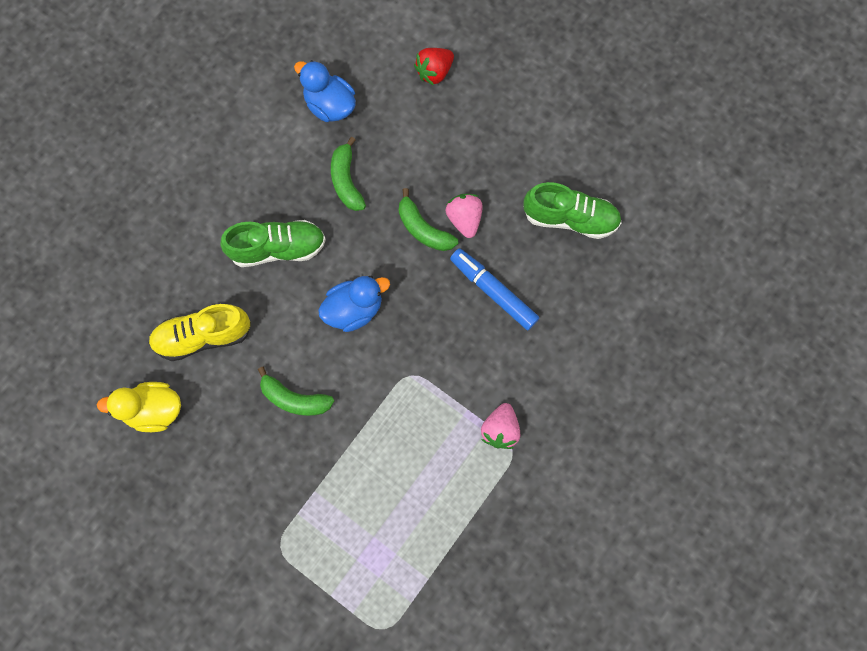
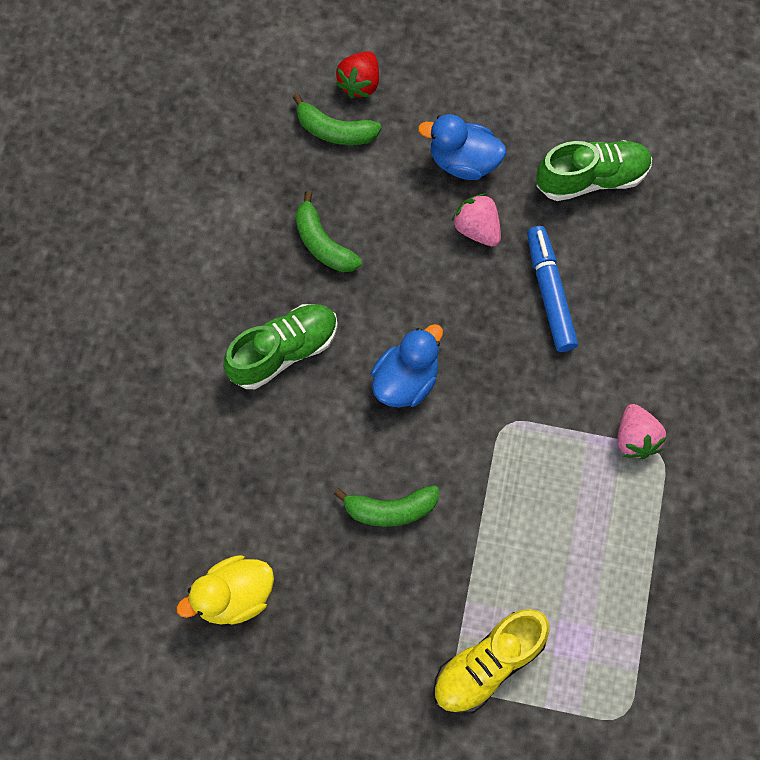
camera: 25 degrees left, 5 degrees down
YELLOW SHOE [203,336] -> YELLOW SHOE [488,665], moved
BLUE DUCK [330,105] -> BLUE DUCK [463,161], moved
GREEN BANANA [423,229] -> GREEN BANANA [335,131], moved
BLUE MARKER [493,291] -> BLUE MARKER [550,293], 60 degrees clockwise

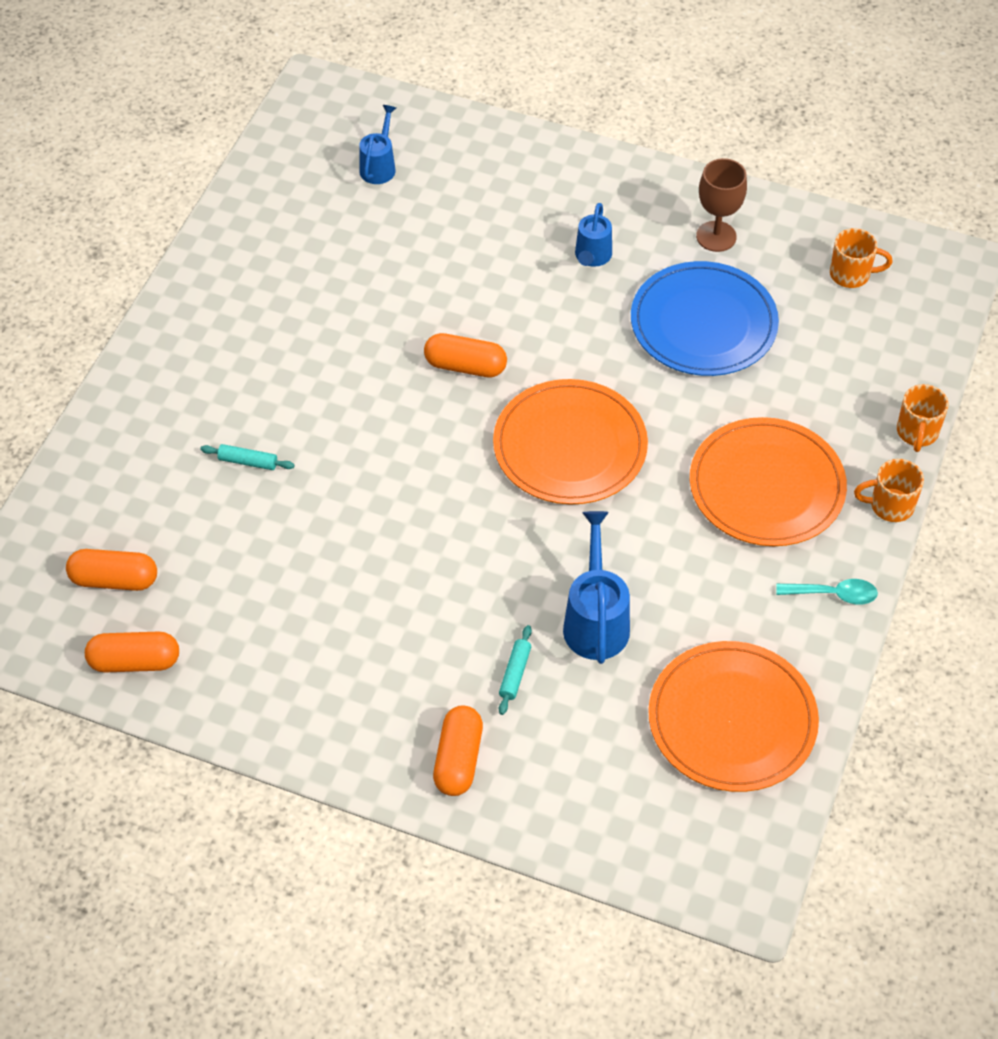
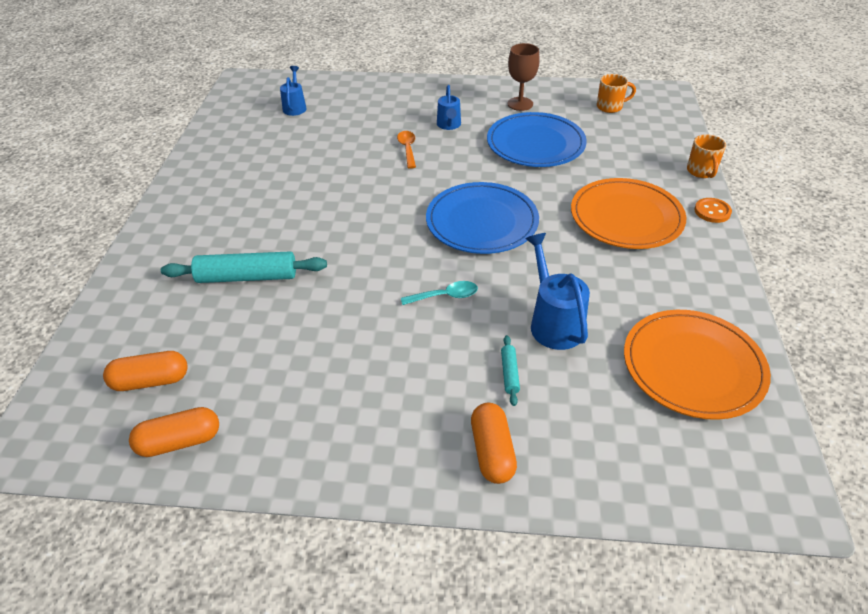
camera: 15 degrees left, 10 degrees down
ORANGE CAPSULE [465,366] -> none
none -> ORANGE SPOON [407,149]
TURQUOISE SPOON [833,594] -> TURQUOISE SPOON [445,296], moved
ORANGE MUG [890,505] -> ORANGE BUTTON [712,211]
ORANGE PLATE [570,446] -> BLUE PLATE [482,221]
TURQUOISE ROLLING PIN [248,462] -> TURQUOISE ROLLING PIN [247,277], x2.14

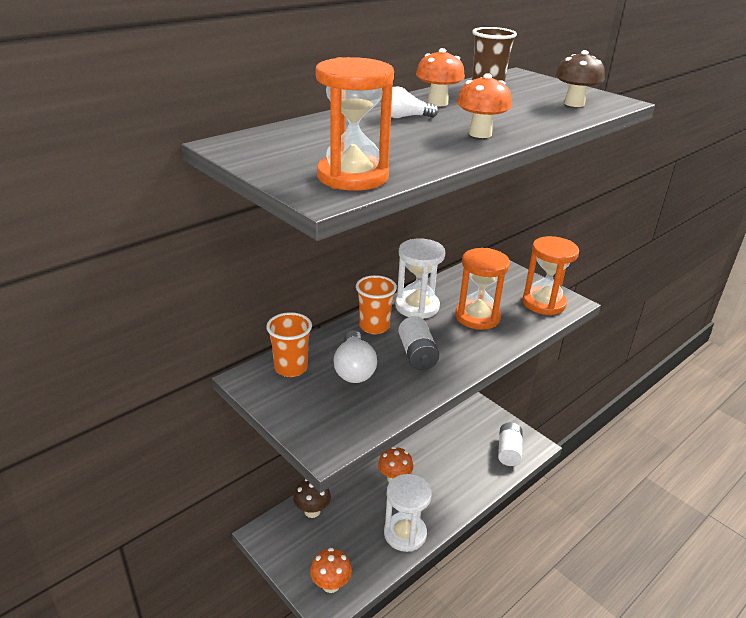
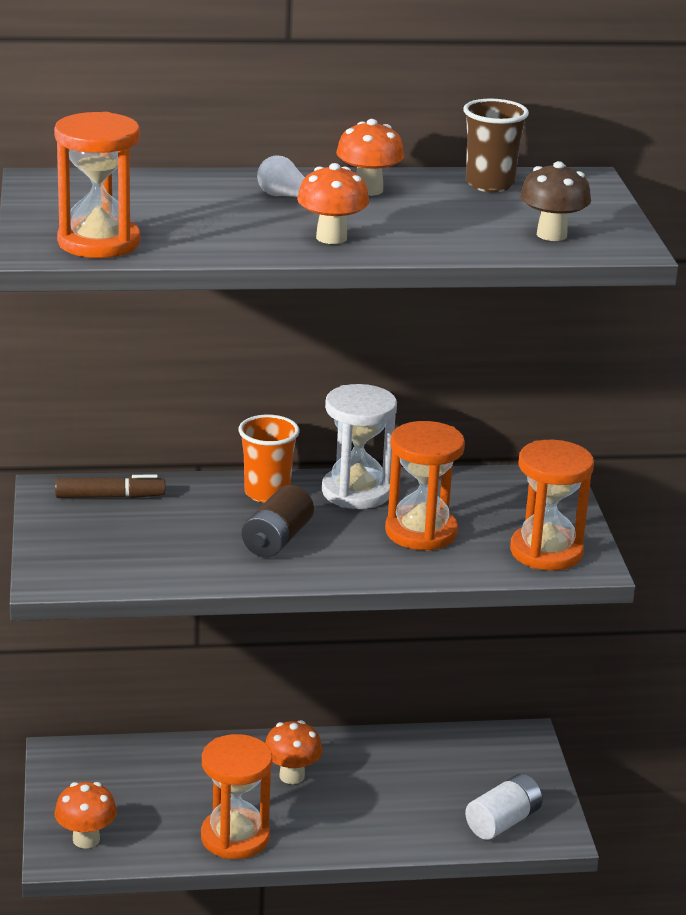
camera: 35 degrees right, 5 degrees down
BROWN MUSHROOM [312,511] -> none
WHITE LIGHT BULB [354,369] -> none
ORANGE CUP [291,368] -> BROWN MARKER [110,497]
WHITE HOURGLASS [405,533] -> ORANGE HOURGLASS [235,837]
WHITE BATTERY [417,354] -> BROWN BATTERY [277,540]

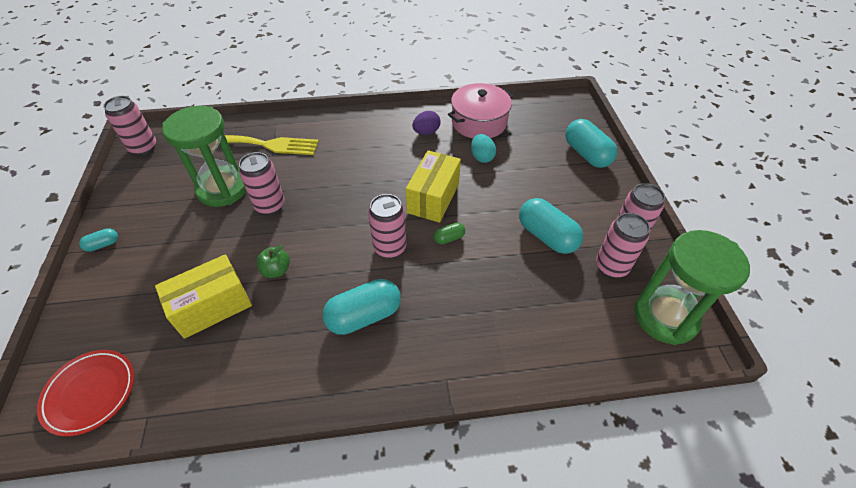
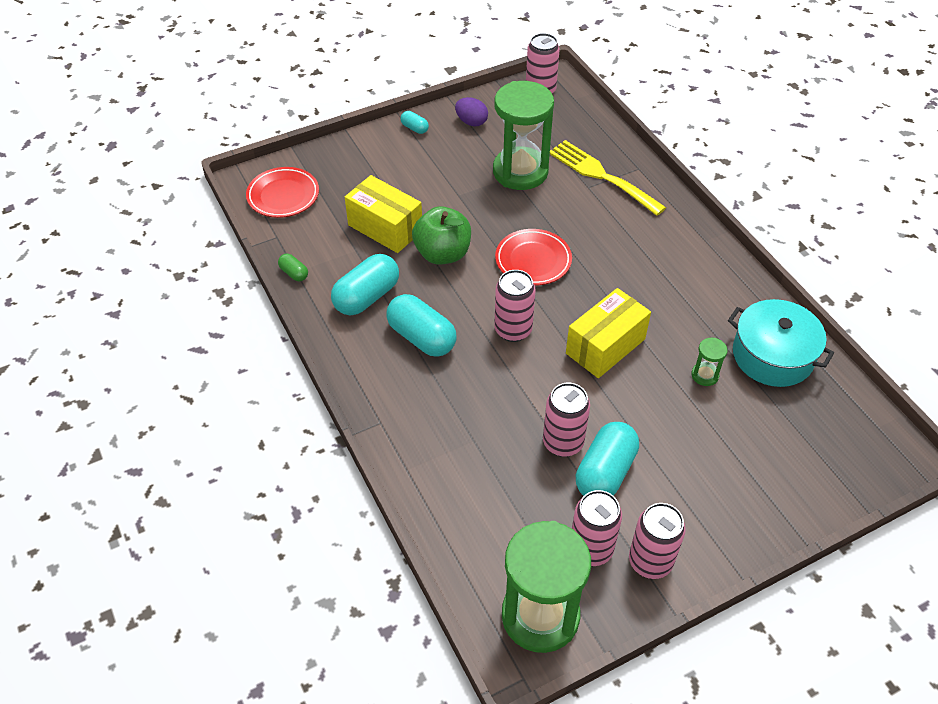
camera: 70 degrees right, 0 degrees up
none -> RED PLATE [533,260]
PINK CAN [270,205] -> PINK CAN [563,443], moved
PURPLE EGG [426,132] -> PURPLE EGG [471,122], moved
GREEN CAPSULE [449,238] -> GREEN CAPSULE [294,273], moved
TURQUOISE CAPSULE [586,154] -> TURQUOISE CAPSULE [366,297], moved
TURQUOISE EGG [482,157] -> GREEN HOURGLASS [704,375]
PINK POT [479,122] -> TURQUOISE POT [772,355]
YELLOW FORK [266,144] -> YELLOW FORK [601,175], 150 degrees clockwise
YELLOW BOX [433,198] -> YELLOW BOX [605,346], 45 degrees counterclockwise
GREEN APPLE [276,270] -> GREEN APPLE [442,254], x1.80

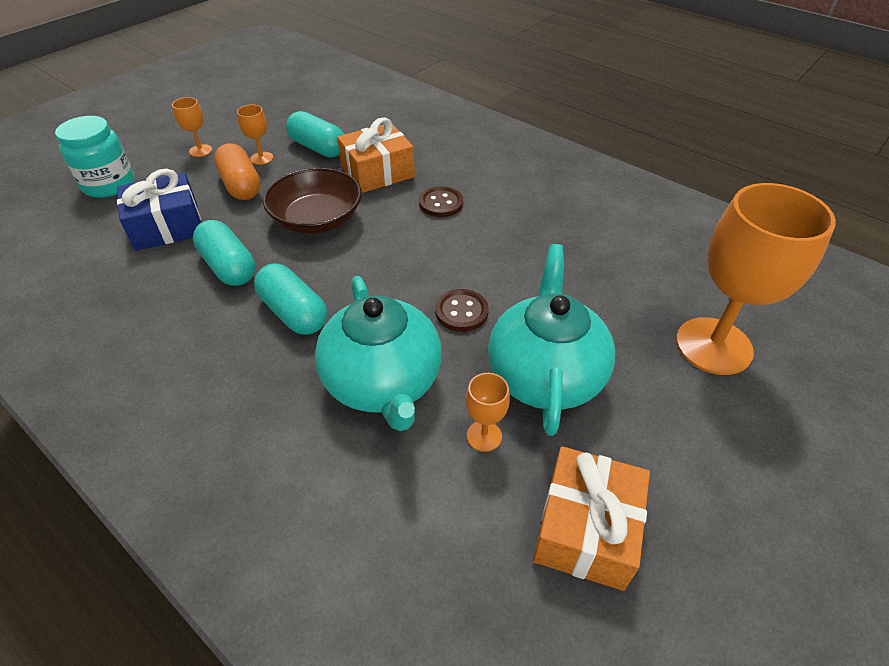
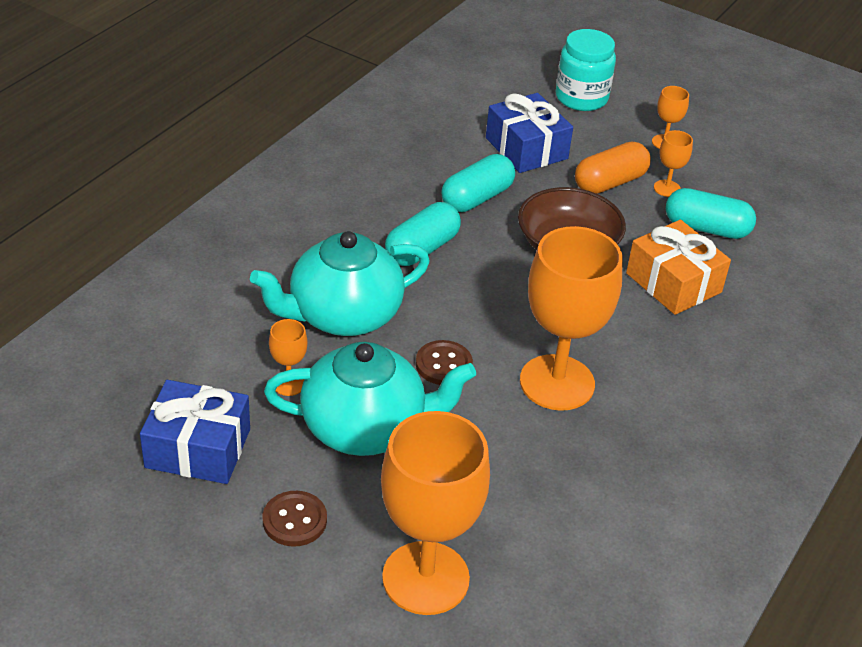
camera: 80 degrees right, 5 degrees down
none -> ORANGE GOBLET [557,383]
BROWN BUTTON [441,203] -> BROWN BUTTON [294,520], moved
ORANGE GIFT [586,529] -> BLUE GIFT [198,448]
TURQUOISE CAPSULE [318,148] -> TURQUOISE CAPSULE [706,228], 75 degrees clockwise

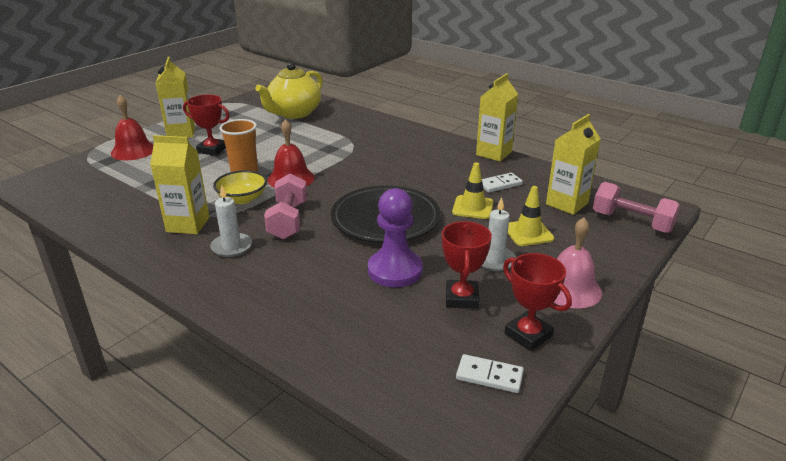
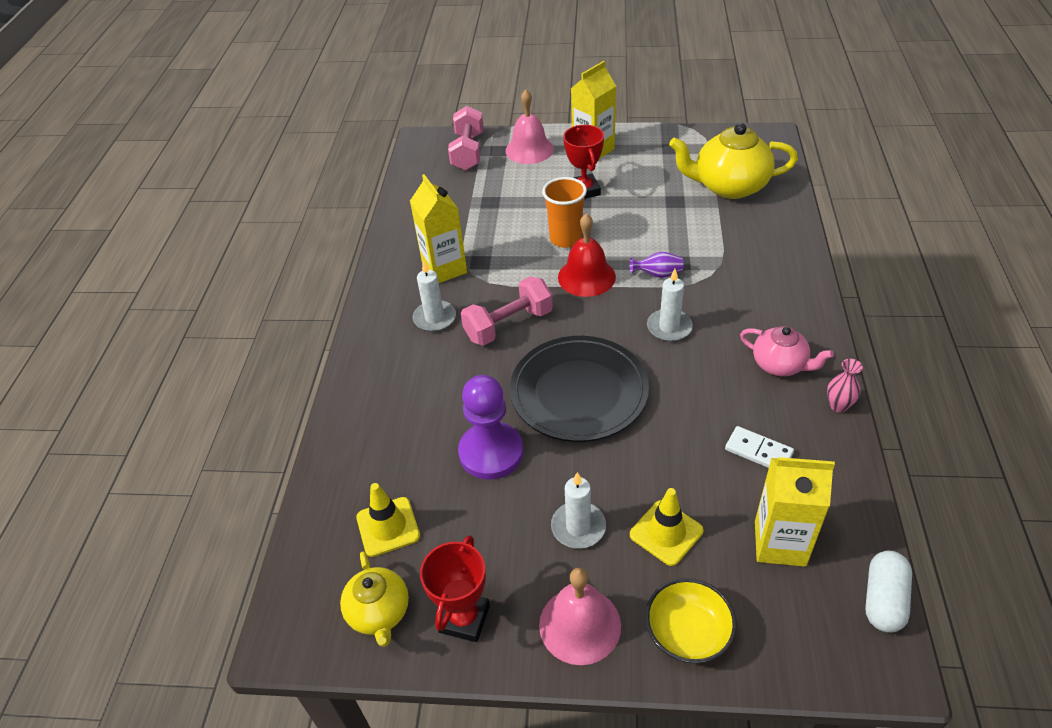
camera: 60 degrees right, 15 degrees up
RED TROPHY [461,298] -> none
none -> PURPLE VASE [658,274]
none -> WHITE CANDLE [669,327]
none -> PINK TEAPOT [780,365]
none -> WHITE CAPSULE [883,600]
YELLOW BOWL [242,198] -> YELLOW BOWL [688,633], moved
YELLOW TRAFFIC CONE [472,207] -> YELLOW TRAFFIC CONE [388,527], moved
PINK DUMBBELL [632,222] -> PINK DUMBBELL [468,152], moved
WHITE DOMINO [489,376] -> YELLOW TEAPOT [379,613]
YELLOW CARTON [493,153] -> PINK VASE [838,406]
RED BELL [133,150] -> PINK BELL [529,149]

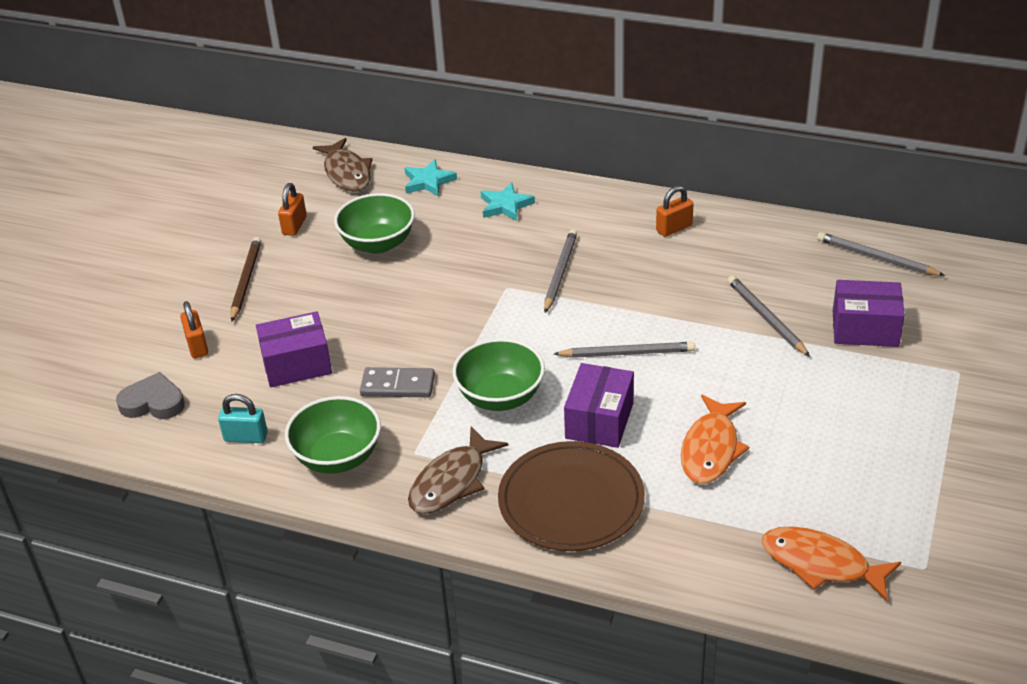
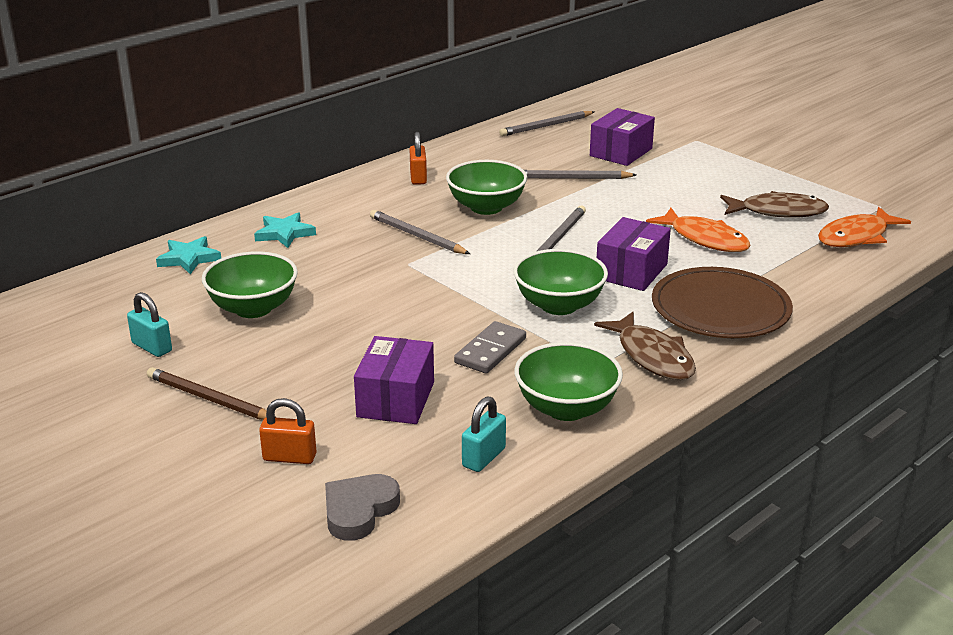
camera: 65 degrees left, 10 degrees down
none -> GREEN BOWL [486,207]
BROWN FISH [347,173] -> BROWN FISH [778,212], moved
ORANGE PADLOCK [294,226] -> TURQUOISE PADLOCK [152,347]
PURPLE BOX [599,420] -> PURPLE BOX [631,271], 75 degrees clockwise

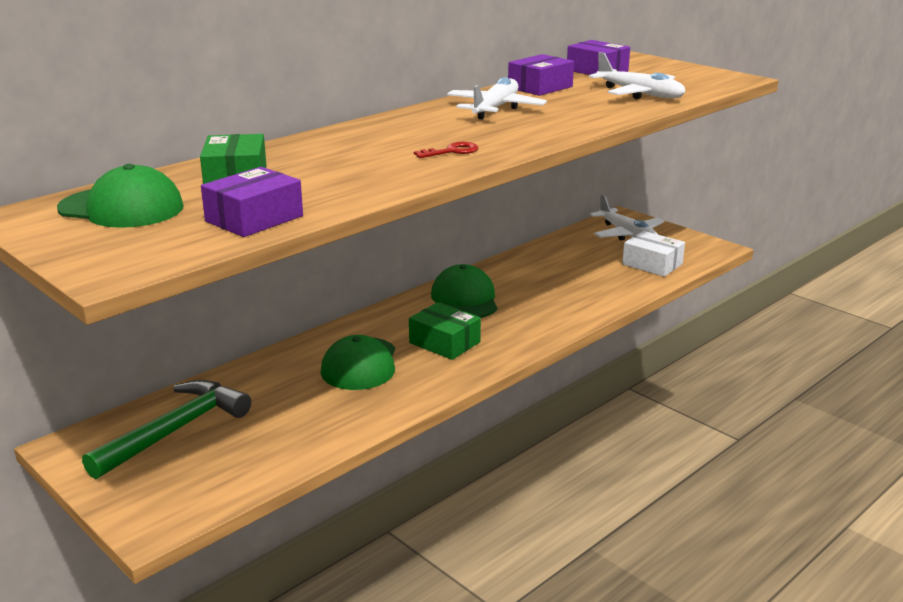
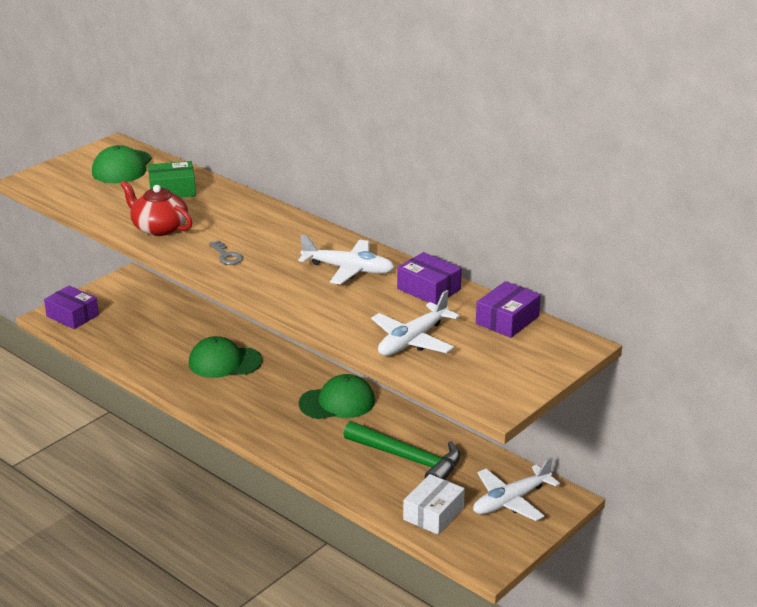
camera: 85 degrees right, 5 degrees up
GREEN BOX [444,342] -> none
none -> RED TEAPOT [159,228]
GREEN HAMMER [175,430] -> GREEN HAMMER [408,459], moved
PURPLE BOX [254,219] -> PURPLE BOX [72,316], moved
RED KEY [452,151] -> GREY KEY [226,256]

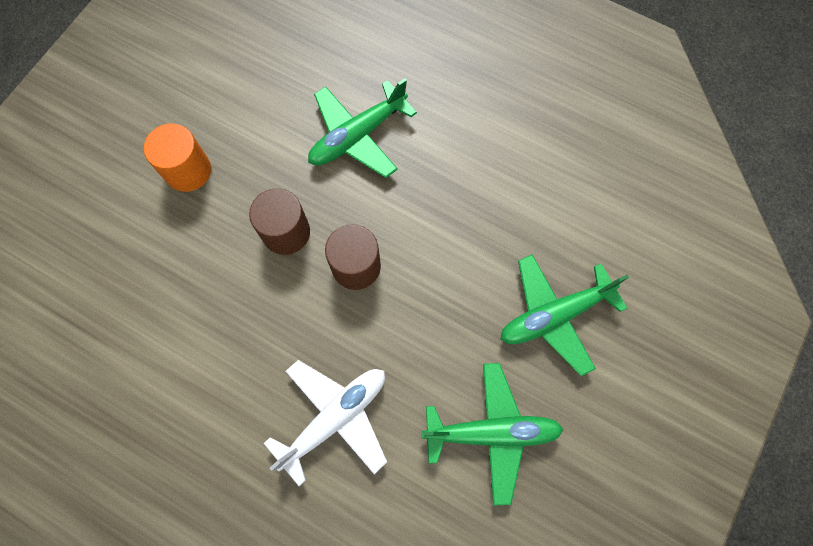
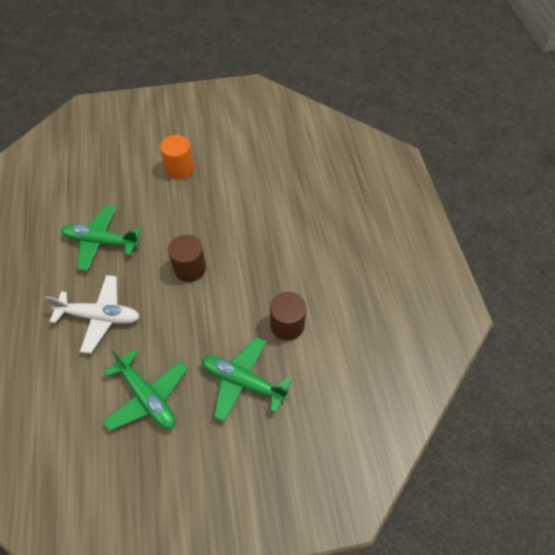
camera: 50 degrees right, 15 degrees down
BROWN CYLINDER [286,232] -> BROWN CYLINDER [287,325], moved
GREEN PLANE [357,136] -> GREEN PLANE [101,242], moved

